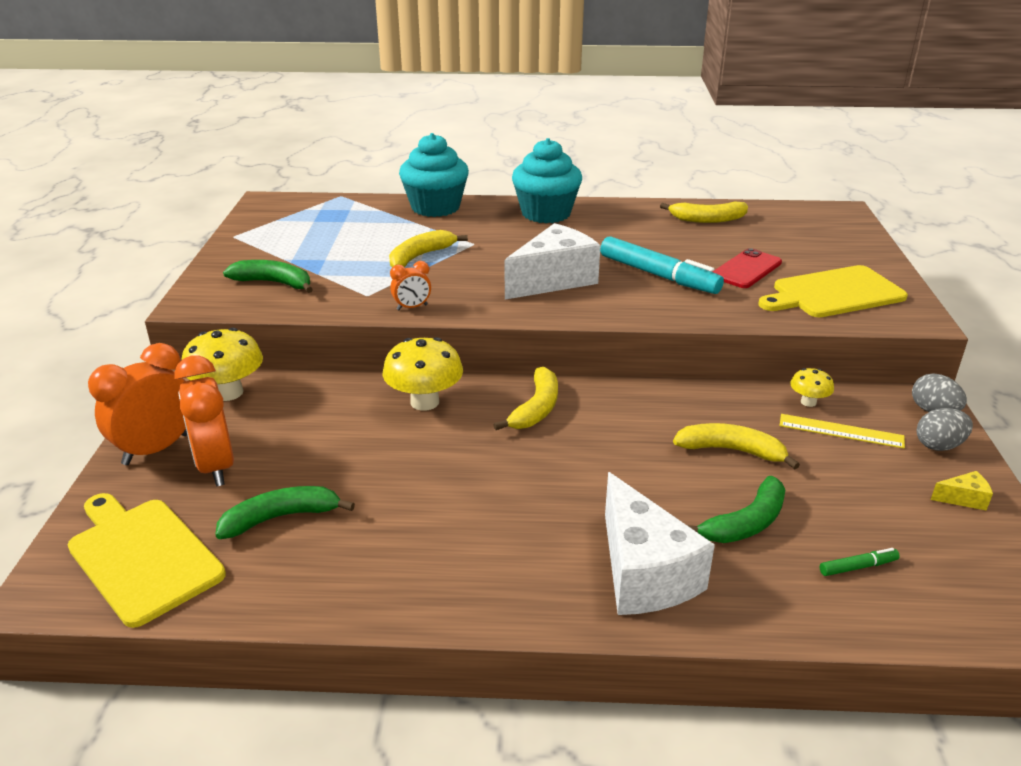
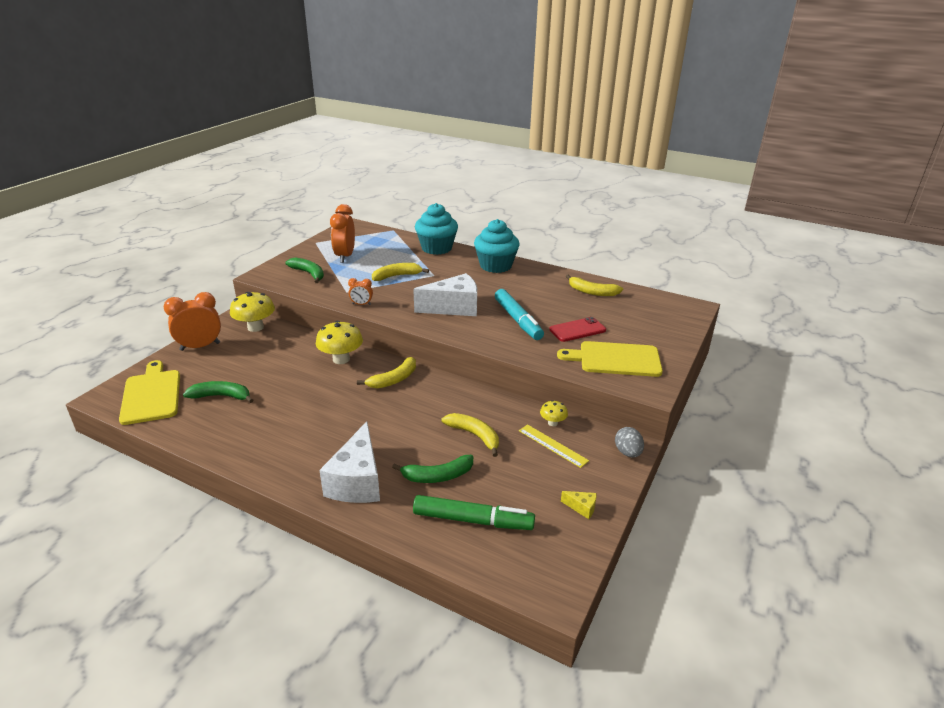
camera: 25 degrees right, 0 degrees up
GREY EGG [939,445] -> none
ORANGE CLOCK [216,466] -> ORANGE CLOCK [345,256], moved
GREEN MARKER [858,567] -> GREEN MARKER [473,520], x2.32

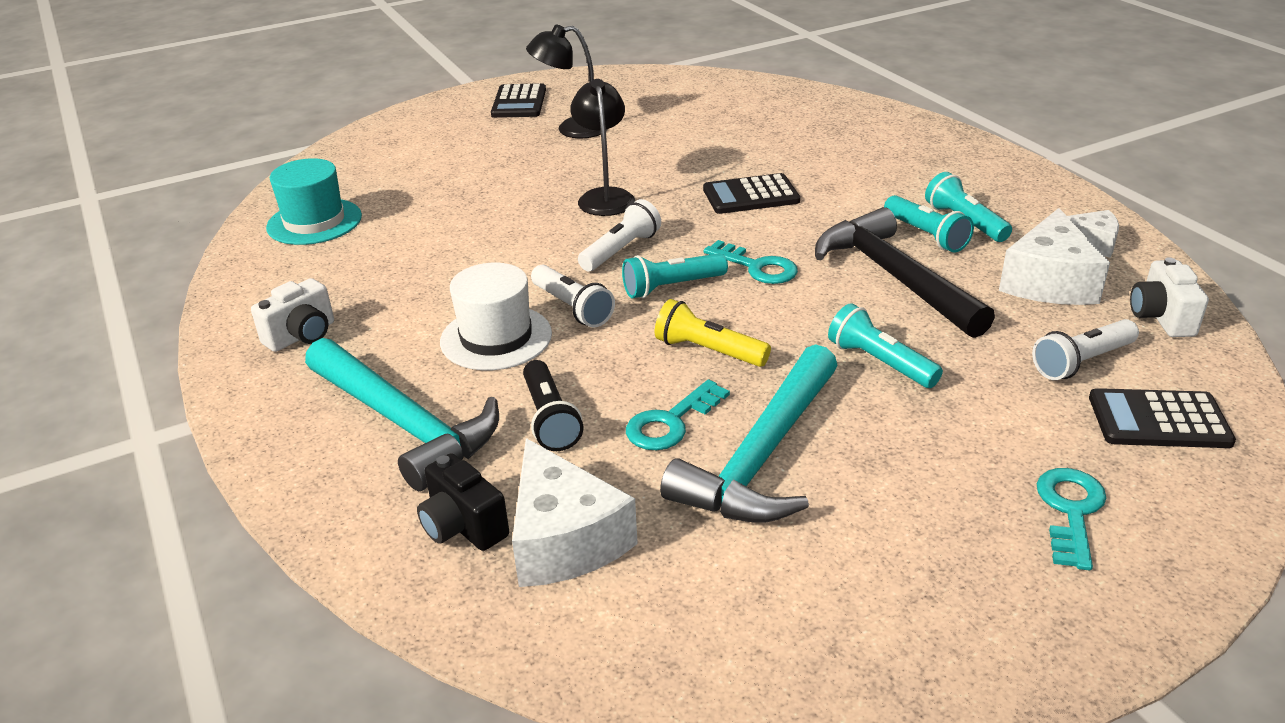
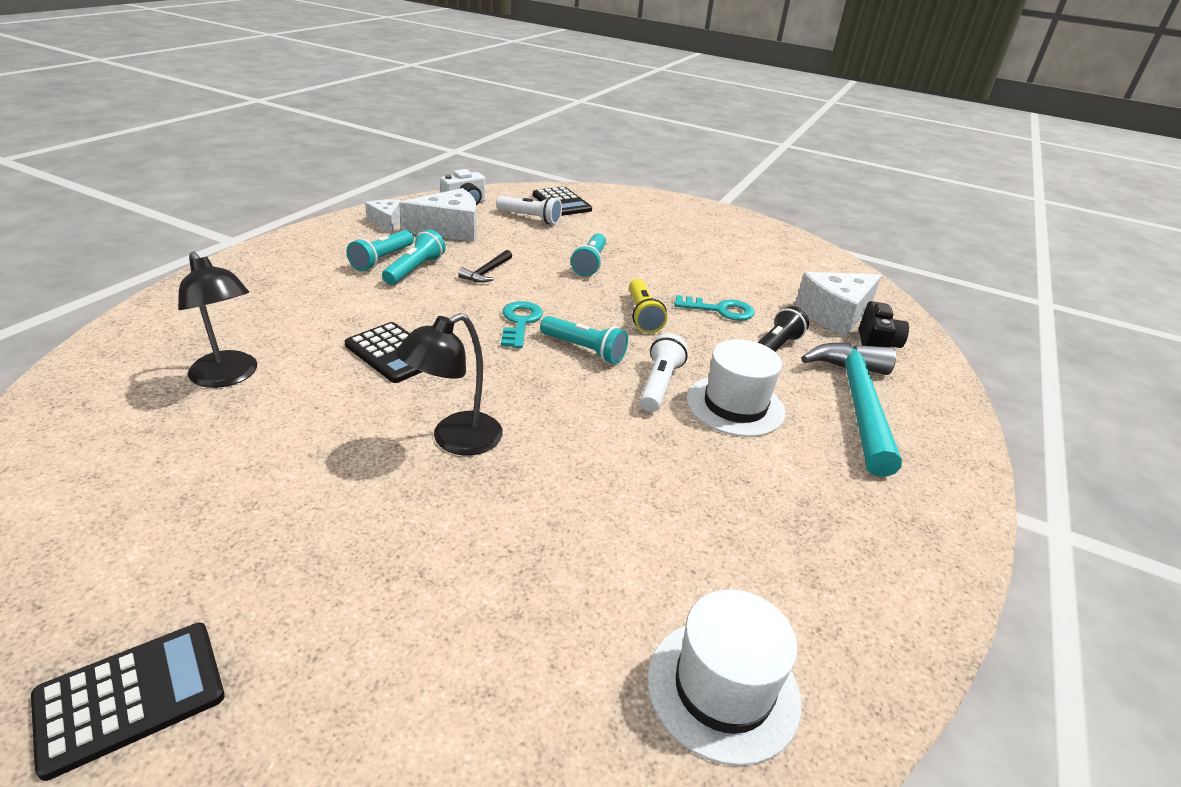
camera: 130 degrees left, 0 degrees up
WHITE CAMERA [302,336] -> none
WHITE FLASHLIGHT [620,250] -> none
TURQUOISE HAMMER [761,457] -> none
TURQUOISE KEY [1070,511] -> none
BLACK LAMP [572,129] -> BLACK LAMP [229,377], moved
TURQUOISE HAT [314,222] -> WHITE HAT [723,688]
WHITE CHEESE [564,539] -> WHITE CHEESE [835,314], 150 degrees counterclockwise
BLACK HAMMER [894,277] -> BLACK HAMMER [486,272], x0.43

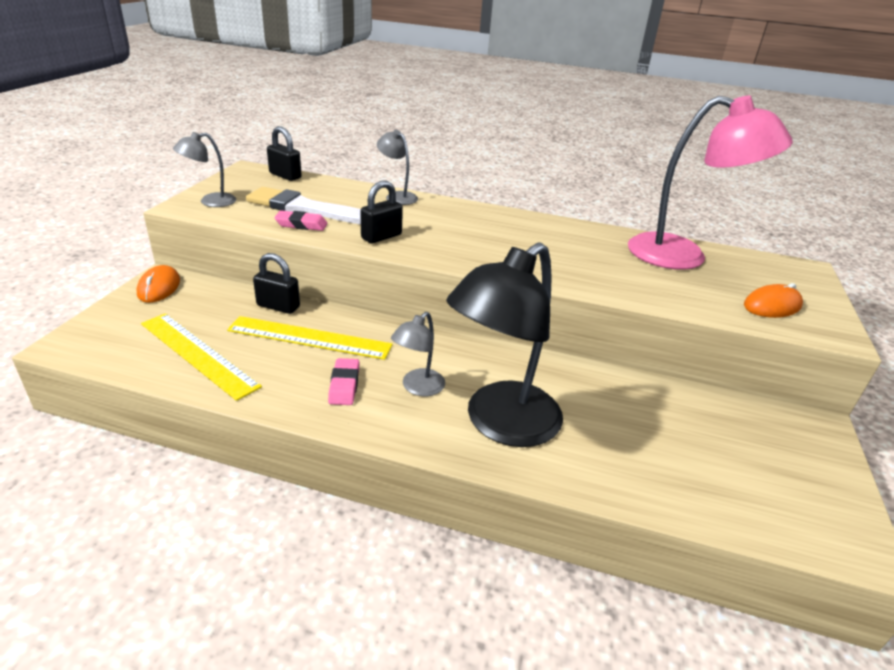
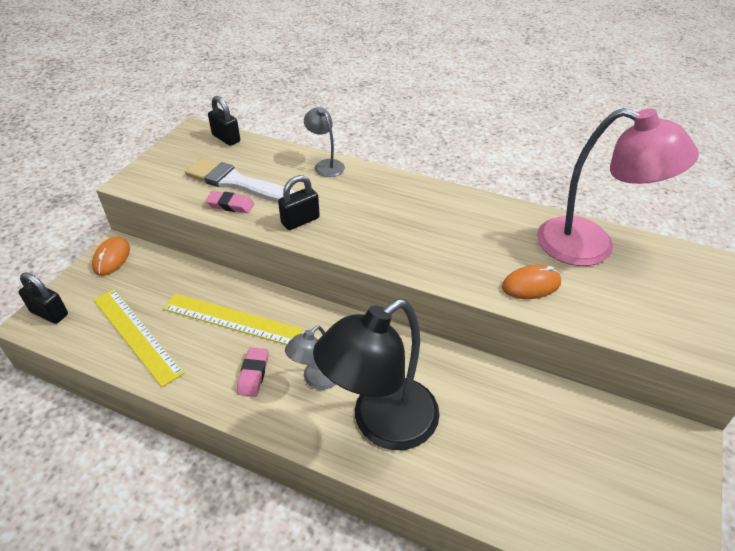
camera: 10 degrees right, 10 degrees up
GREY LAMP [210,202] -> none
BLACK PADLOCK [278,306] -> BLACK PADLOCK [49,313], moved
ORANGE MOUSE [772,306] -> ORANGE MOUSE [531,285], moved

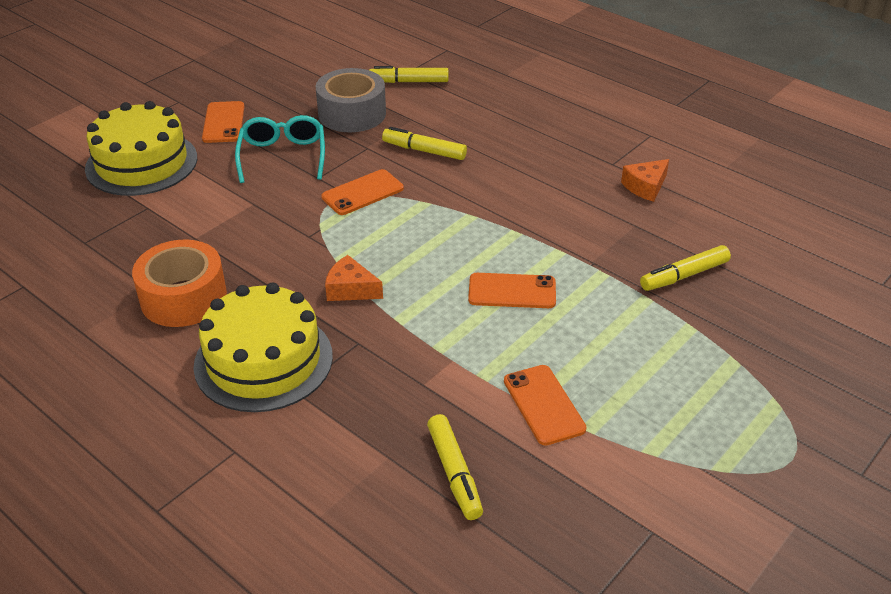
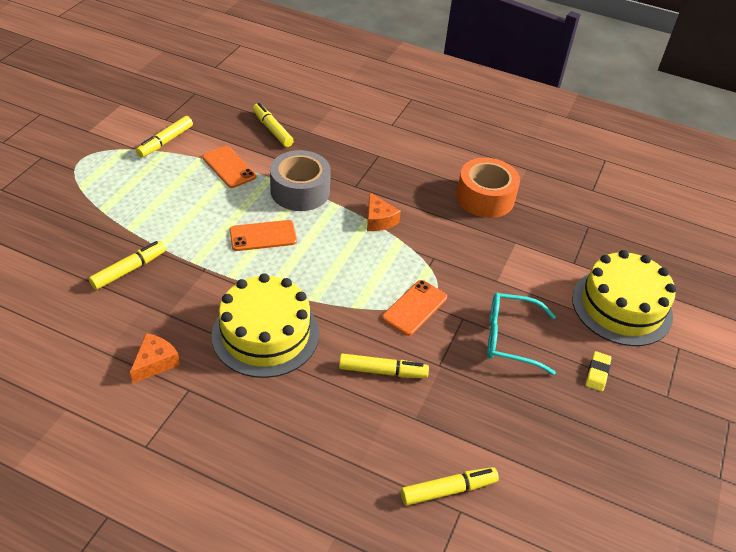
camera: 160 degrees right, 5 degrees up
none -> YELLOW MARKER [165,142]
YELLOW CAKE [263,360] -> YELLOW CAKE [265,334], moved
GREY TAPE [352,114] -> GREY TAPE [300,191], moved
ORANGE PHONE [223,122] -> YELLOW ERASER [597,373]
TURQUOISE GLASSES [283,156] -> TURQUOISE GLASSES [510,338], 120 degrees clockwise
ORANGE CHEESE [350,289] -> ORANGE CHEESE [378,220], 60 degrees clockwise

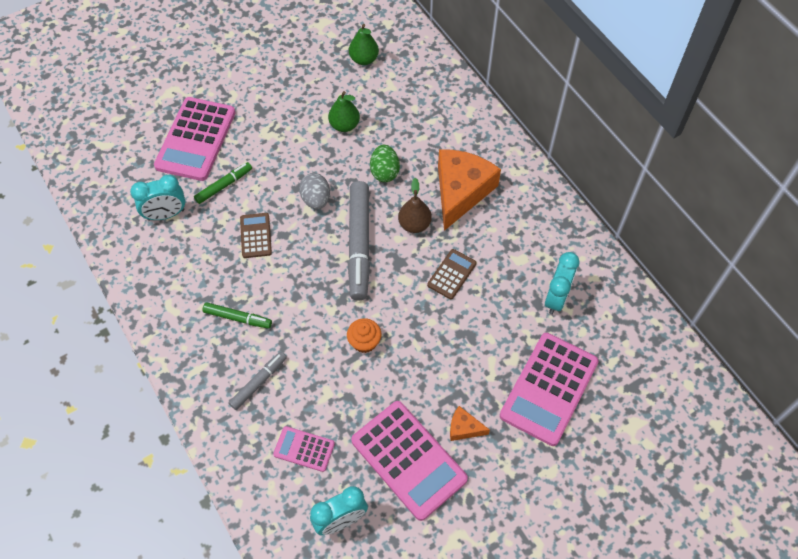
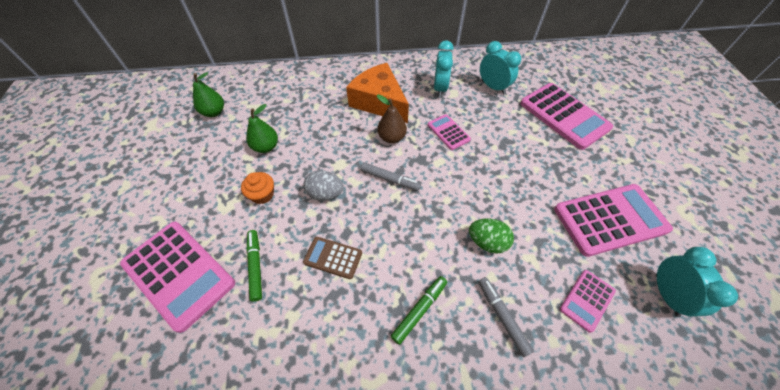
camera: 65 degrees left, 5 degrees down
ORANGE CHEESE [464,428] -> none
TURQUOISE CLOCK [166,214] -> TURQUOISE CLOCK [440,88], moved
ORANGE CUPCAKE [364,342] -> ORANGE CUPCAKE [262,195], moved
GREEN EGG [384,172] -> GREEN EGG [487,242], moved
BROWN CALCULATOR [452,274] -> PINK CALCULATOR [448,132]
GREY MARKER [359,244] -> GREY MARKER [390,179], x0.53

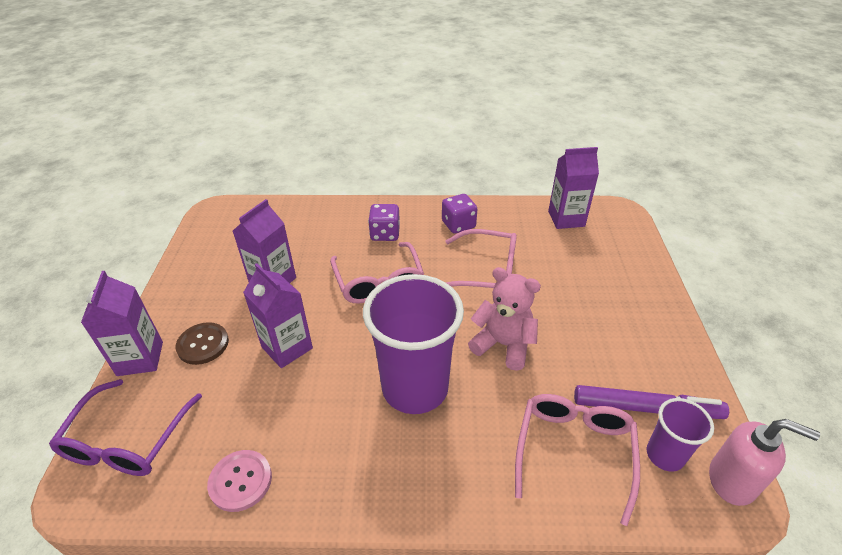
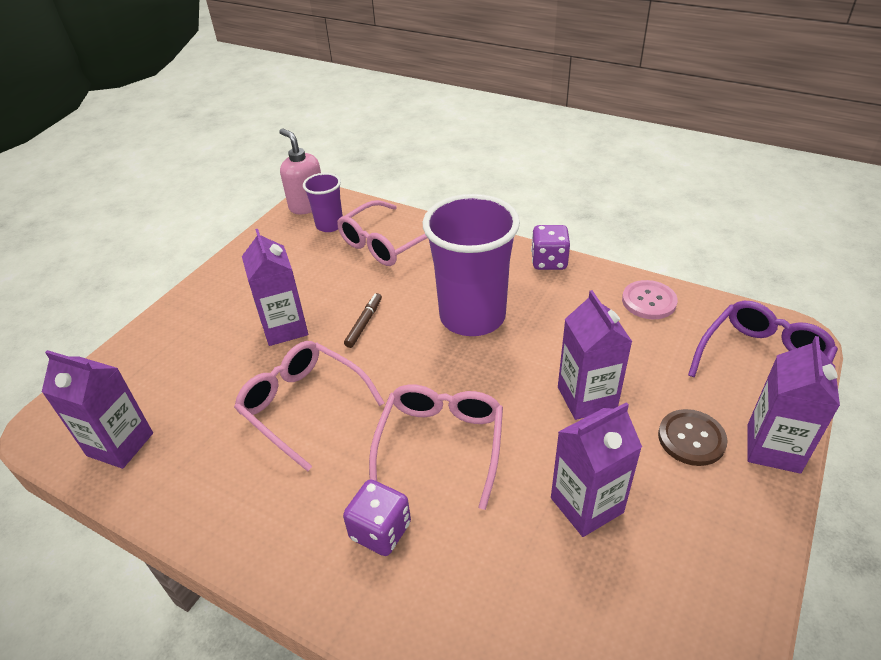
camera: 150 degrees left, 0 degrees up
PURPLE MARKER [646,408] -> none
none -> PURPLE CARTON [285,328]
PURPLE DICE [458,225] -> PURPLE DICE [549,261], moved
PINK TEDDY BEAR [503,345] -> BROWN MARKER [364,323]

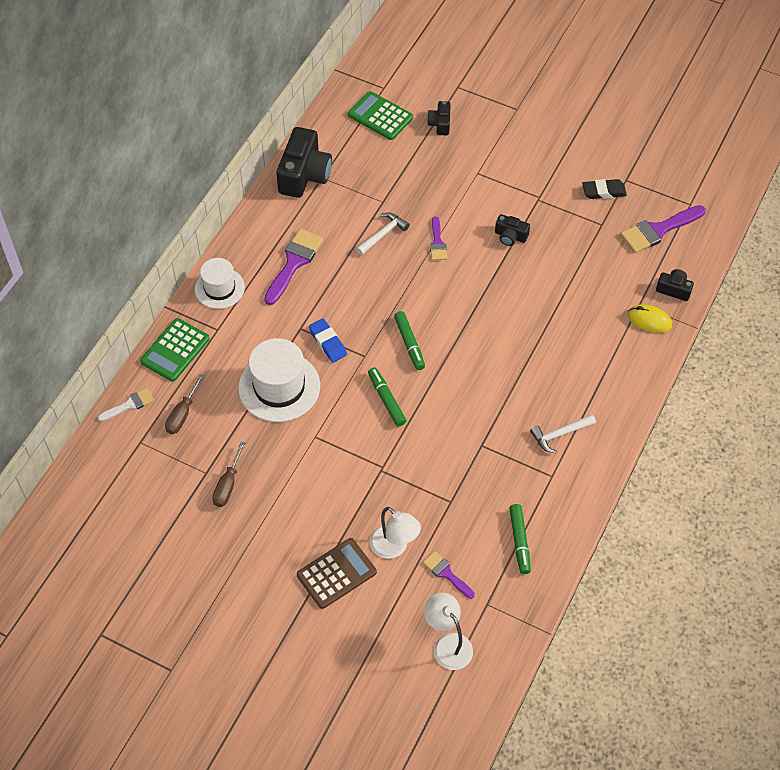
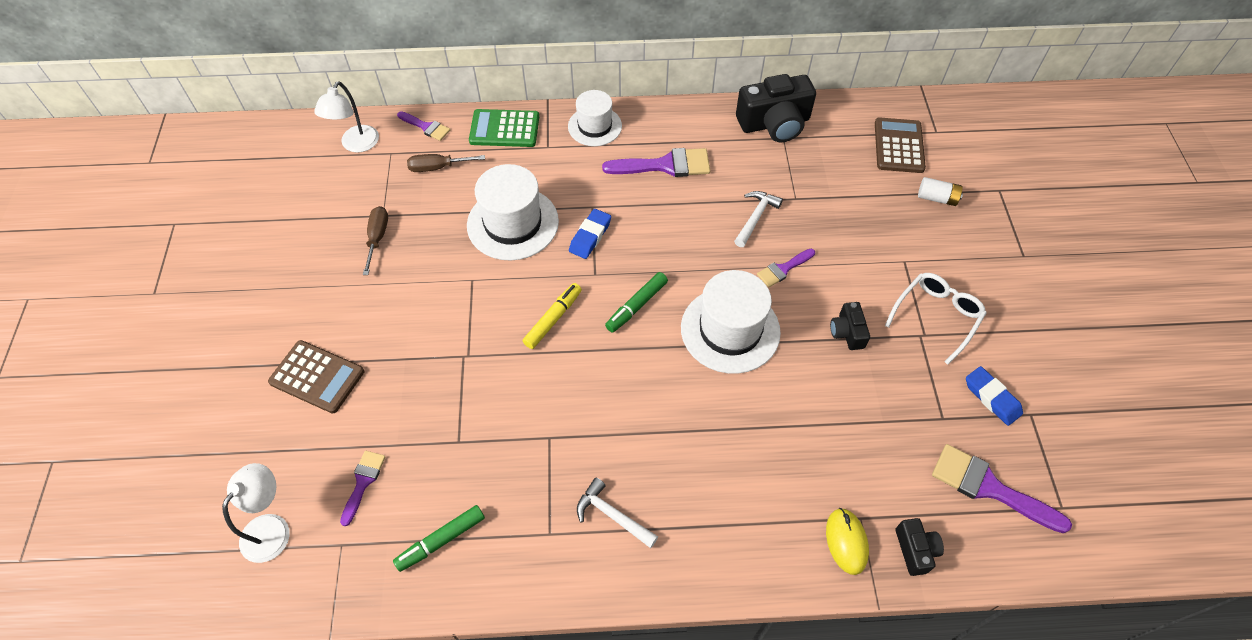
camera: 60 degrees right, 0 degrees up
none -> WHITE HAT [730,330]
none -> WHITE GLASSES [936,317]
WHITE LAMP [394,547] -> WHITE LAMP [356,145], moved
BLACK CAMERA [440,124] -> WHITE BATTERY [937,198]
WHITE BRUSH [129,405] -> PURPLE BRUSH [426,127]
GREEN CALCULATOR [380,116] -> BROWN CALCULATOR [898,146]
GREEN MARKER [386,400] -> YELLOW MARKER [553,319]
BLACK ERASER [603,191] -> BLUE ERASER [992,398]
BROWN SCREWDRIVER [227,485] -> BROWN SCREWDRIVER [377,238], 105 degrees clockwise
WHITE HAMMER [383,234] -> WHITE HAMMER [755,218], 75 degrees counterclockwise

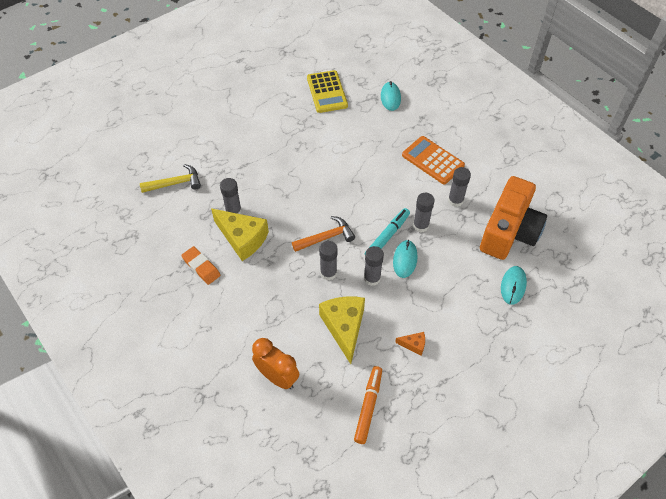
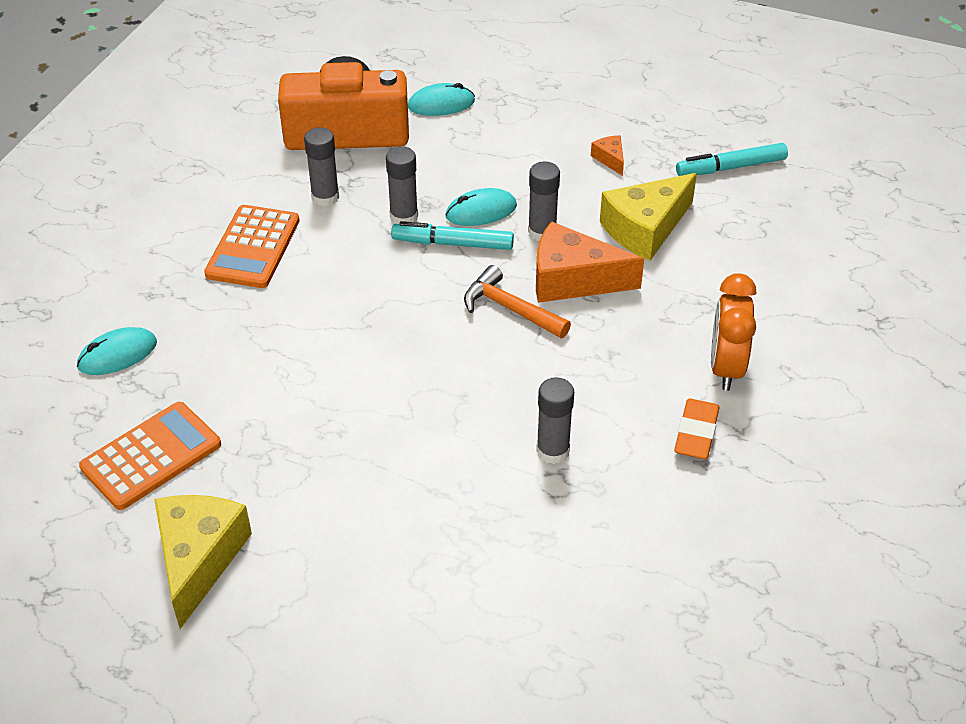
camera: 120 degrees left, 10 degrees down
YELLOW HAMMER [175,183] -> none
YELLOW CHEESE [242,238] -> YELLOW CHEESE [199,559], moved
ORANGE CLOCK [277,377] -> ORANGE CLOCK [726,368], moved
GREY GLUE STICK [328,273] -> ORANGE CHEESE [573,279]
YELLOW CALCULATOR [327,92] -> ORANGE CALCULATOR [151,456]
ORANGE MARKER [368,406] -> TURQUOISE MARKER [731,167]

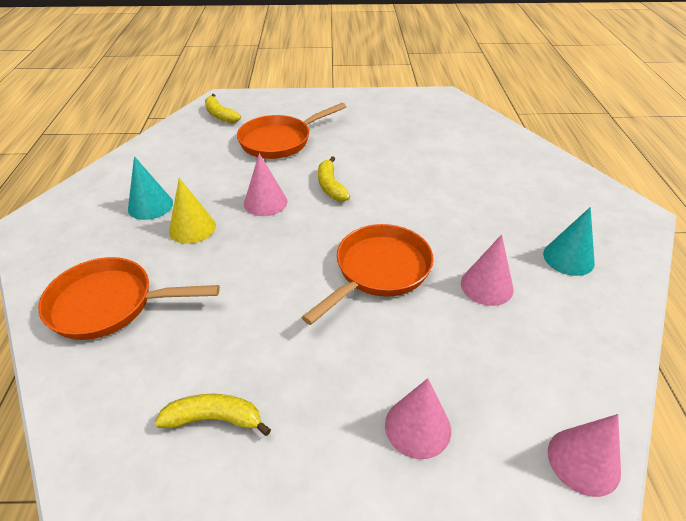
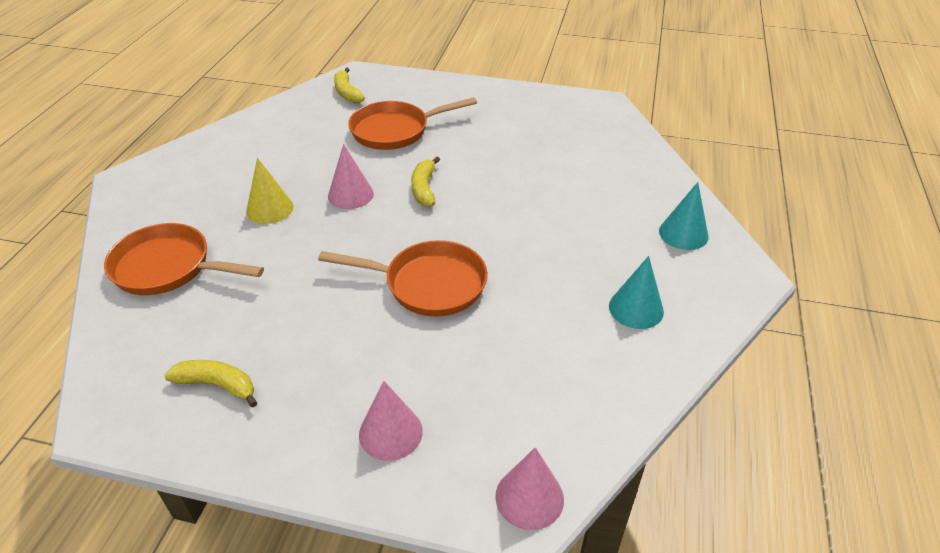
camera: 15 degrees right, 0 degrees up
PINK CONE [486,286] -> none
TURQUOISE CONE [150,206] -> TURQUOISE CONE [683,233], moved
ORANGE PAN [378,271] -> ORANGE PAN [428,284], 45 degrees clockwise

